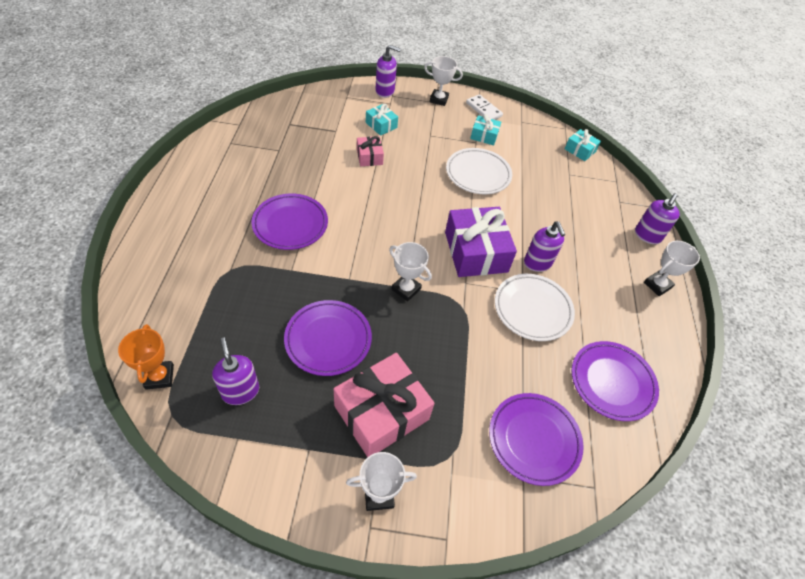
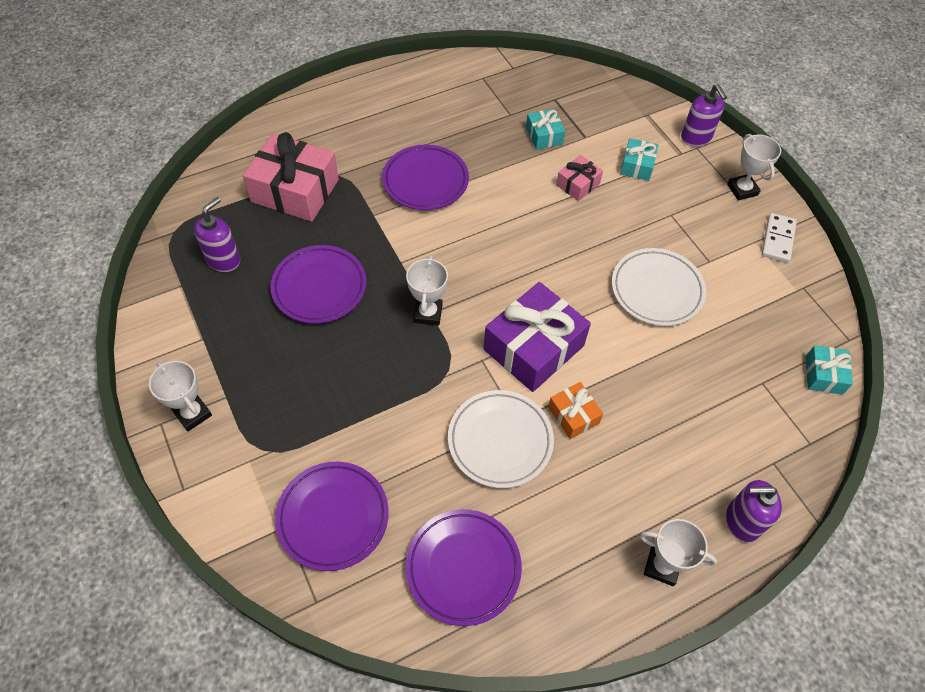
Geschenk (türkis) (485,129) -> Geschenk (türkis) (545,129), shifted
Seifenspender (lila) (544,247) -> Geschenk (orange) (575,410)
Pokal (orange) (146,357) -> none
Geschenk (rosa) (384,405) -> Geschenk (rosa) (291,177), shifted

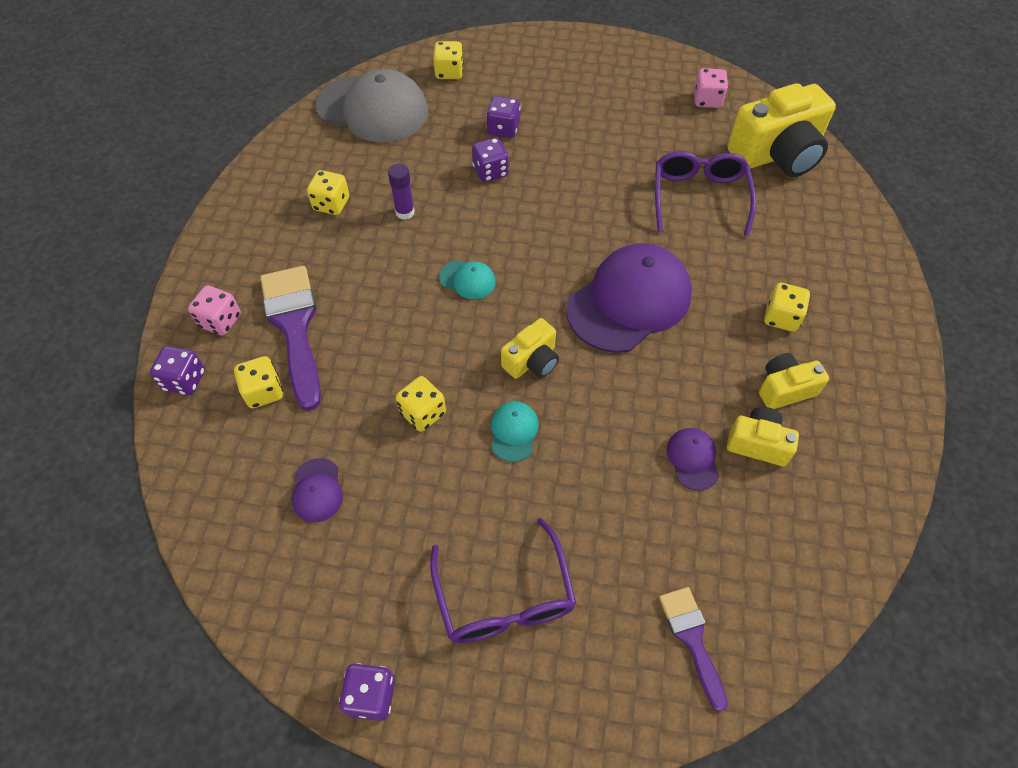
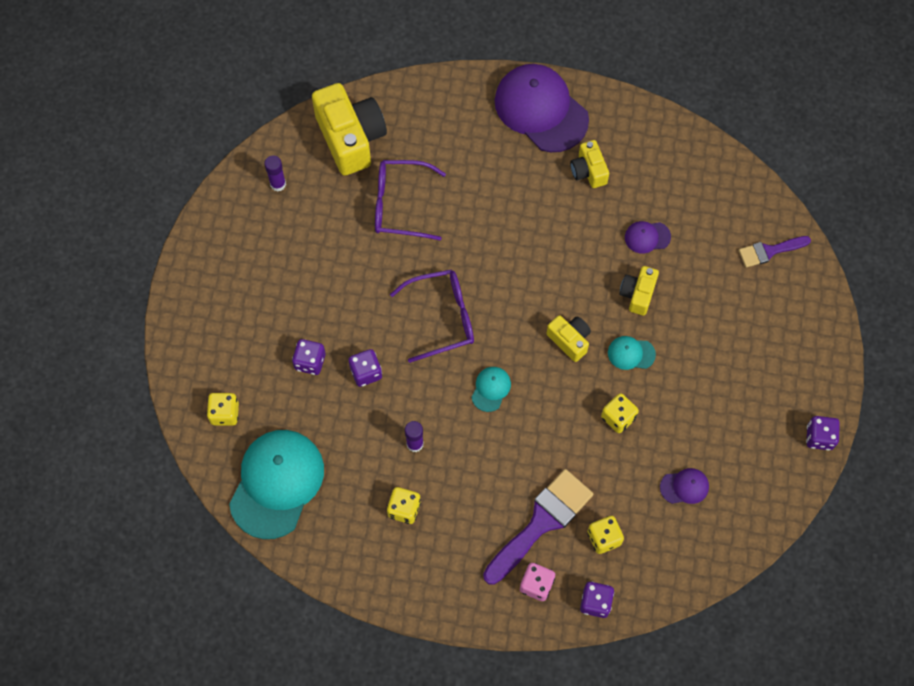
Spielwürfel (rosa) (711,88) -> Klebestift (lila) (275,173)
Kappe (grau) (372,105) -> Kappe (türkis) (276,484)
Kappe (lila) (629,298) -> Kappe (lila) (542,108), shifted
Pinsel (lila) (290,338) -> Pinsel (lila) (538,527), 150 degrees clockwise
Spielwürfel (gelb) (787,307) -> none
Kamera (gelb) (763,436) -> Kamera (gelb) (639,291), shifted
Brille (lila) (503,581) -> Brille (lila) (432,316), shifted

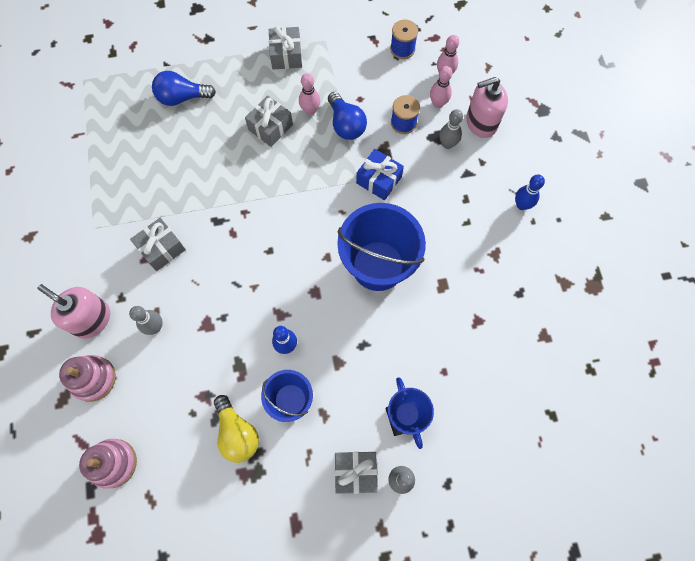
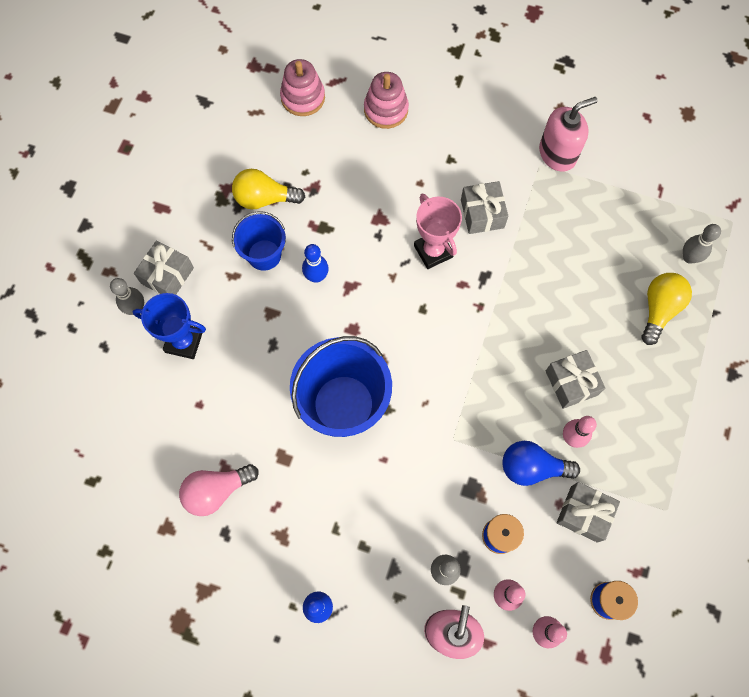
Geschenk (grau) (285,48) -> Geschenk (grau) (588,512), shifted
Glühbirne (blau) (184,88) -> Glühbirne (gelb) (667,309)
Geschenk (blau) (380,174) -> none
Seifenspender (rosa) (74,311) -> Seifenspender (rosa) (568,134), shifted
Bowlingkegel (grau) (146,320) -> Bowlingkegel (grau) (702,244), shifted
none -> Pokal (rosa) (438,231)
none -> Glühbirne (rosa) (219,490)

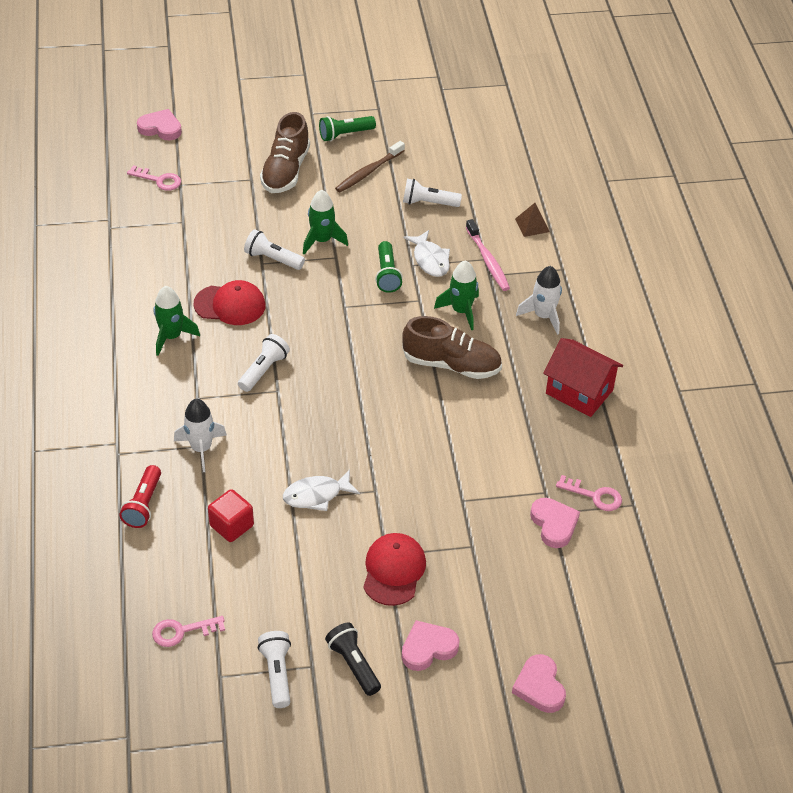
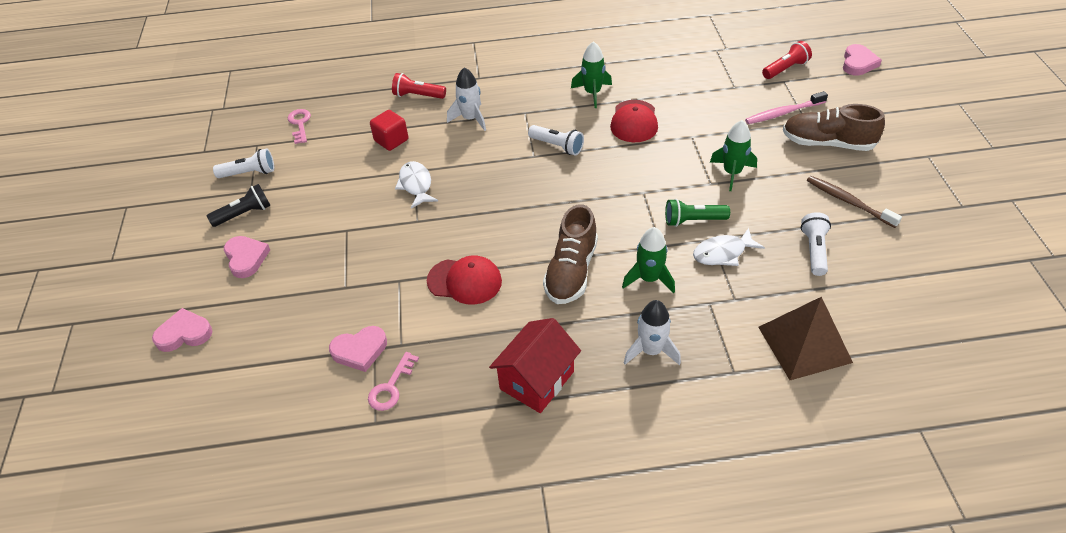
Taschenlampe (grün) (347,128) -> none
Schlüssel (rosa) (154,178) -> Taschenlampe (rot) (787,60)
Pyramide (braun) (532,220) -> Pyramide (braun) (805,338), x2.05
Zahnbürste (rosa) (488,255) -> Zahnbürste (rosa) (786,107), shifted
Taschenlampe (weiß) (274,249) -> none
Kappe (rot) (394,569) -> Kappe (rot) (464,280), shifted

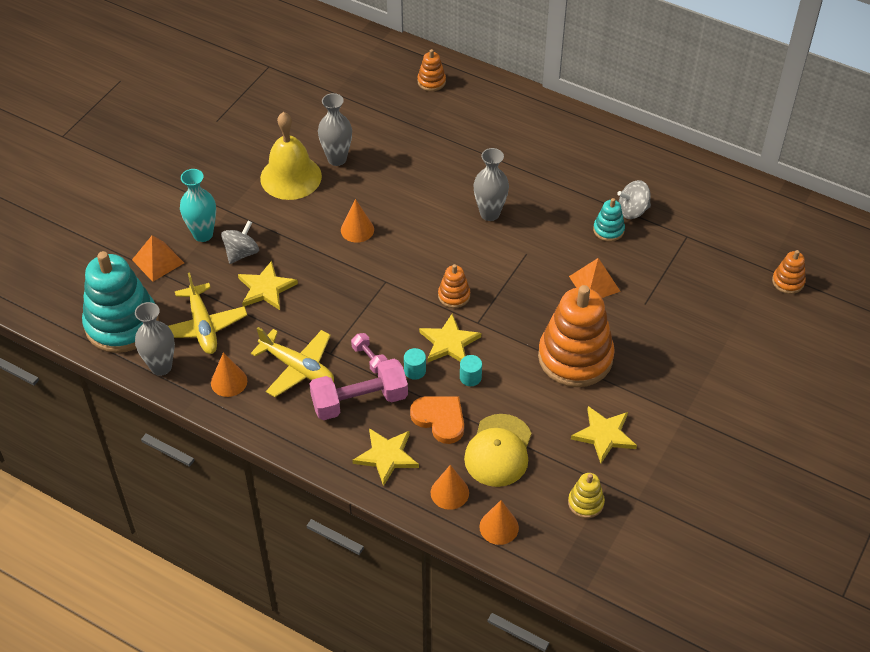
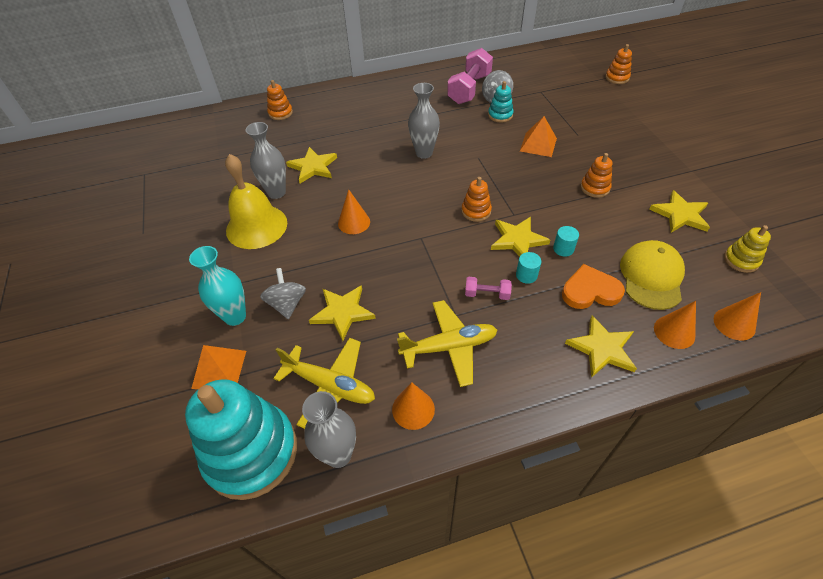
Stapelspielzeug (orange) (576,336) -> Stapelspielzeug (orange) (596,175), x0.45
Hantel (rosa) (358,389) -> Hantel (rosa) (470,76), shifted
Kappe (gelb) (497,450) -> Kappe (gelb) (652,275), 135 degrees counterclockwise
none -> Stern (gelb) (311,165)

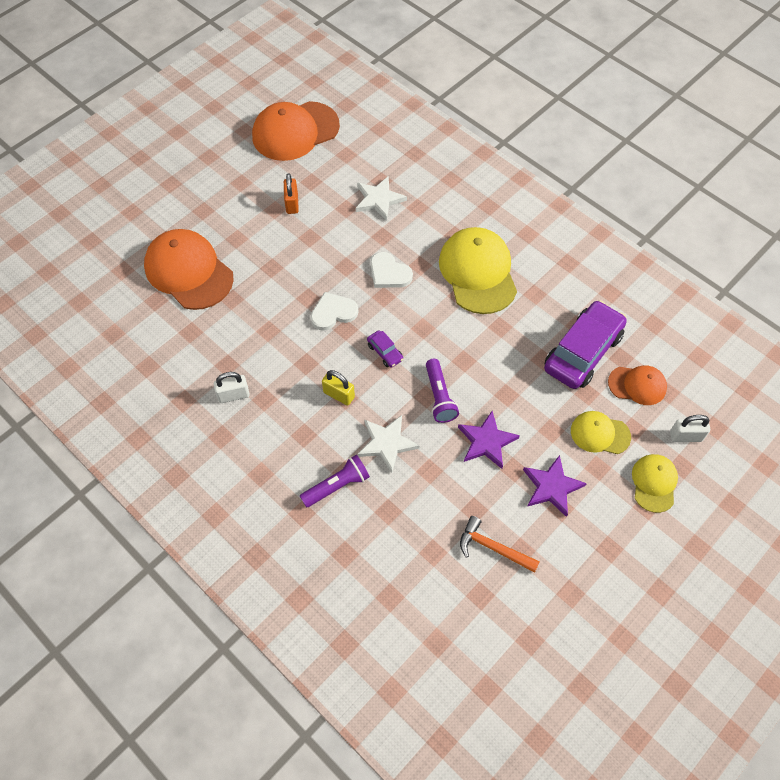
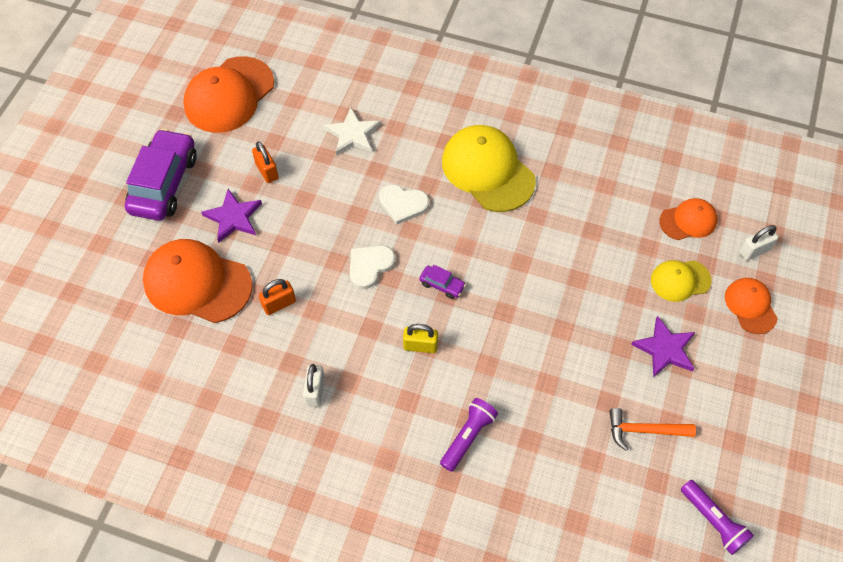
Auto (lila) (585,344) -> Auto (lila) (161,175), shifted
Taschenlampe (lila) (442,391) -> Taschenlampe (lila) (717,517), shifted
Vorhängeschloss (weiß) (232,387) -> Vorhängeschloss (weiß) (314,385), 45 degrees counterclockwise
Stern (lila) (489,440) -> Stern (lila) (231,216), shifted
Stern (weiß) (389,444) -> none
Kappe (gelb) (655,483) -> Kappe (orange) (751,306)
none -> Vorhängeschloss (orange) (277,297)

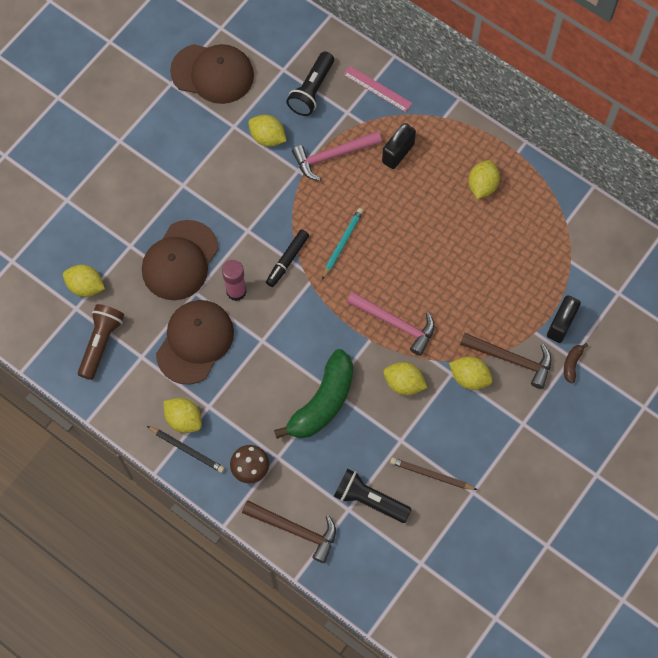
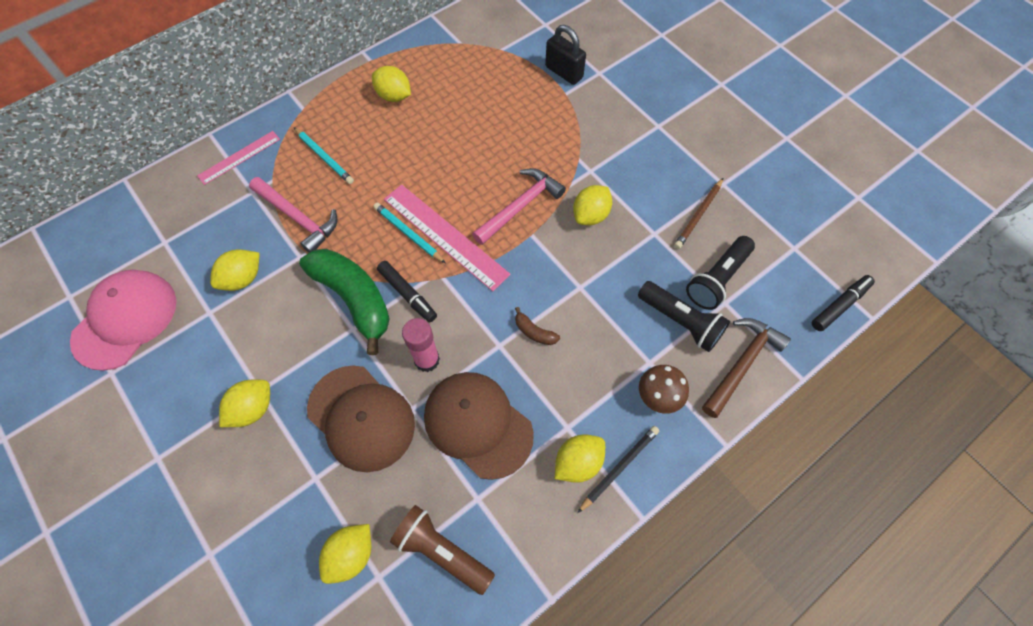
Kappe (braun) (212,74) -> Kappe (rosa) (123,320)
Taschenlampe (schwarz) (310,83) -> Taschenlampe (schwarz) (684,316), shifted
Vorhängeschloss (schwarz) (399,146) -> Bleistift (türkis) (324,155)
Hammer (rosa) (337,156) -> Hammer (rosa) (293,215), 45 degrees counterclockwise
Hammer (braun) (506,361) -> none
Banane (braun) (576,363) -> Banane (braun) (537,326), shifted
Banane (grün) (313,394) -> Banane (grün) (344,302), shifted
Zitrone (gelb) (471,373) -> Zitrone (gelb) (244,403), shifted
none -> Lineal (rosa) (447,237)
none -> Filzstift (schwarz) (843,303)

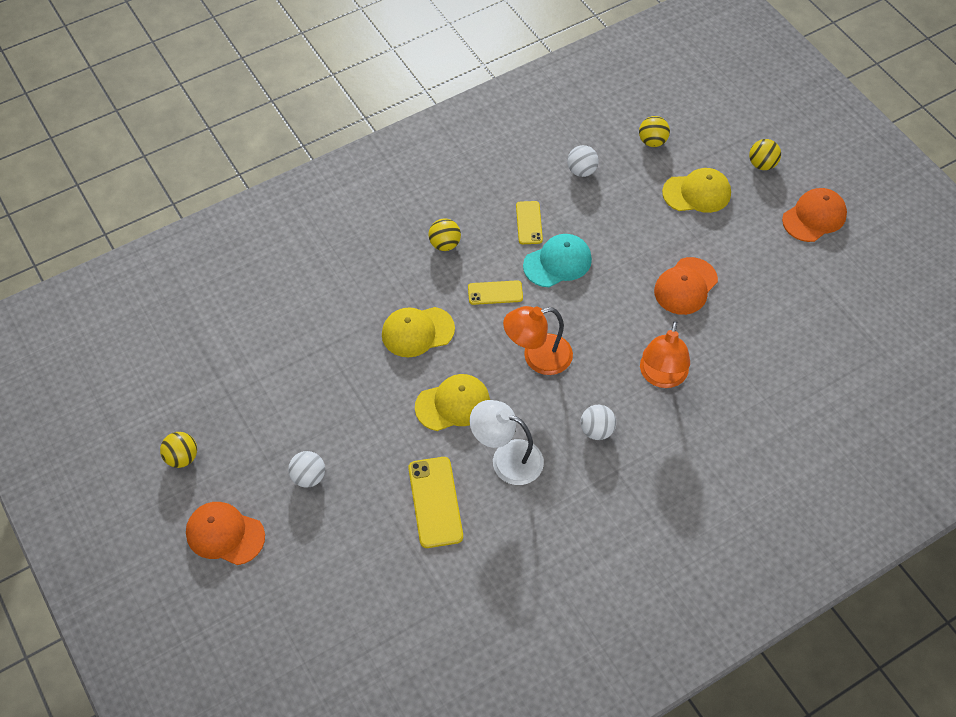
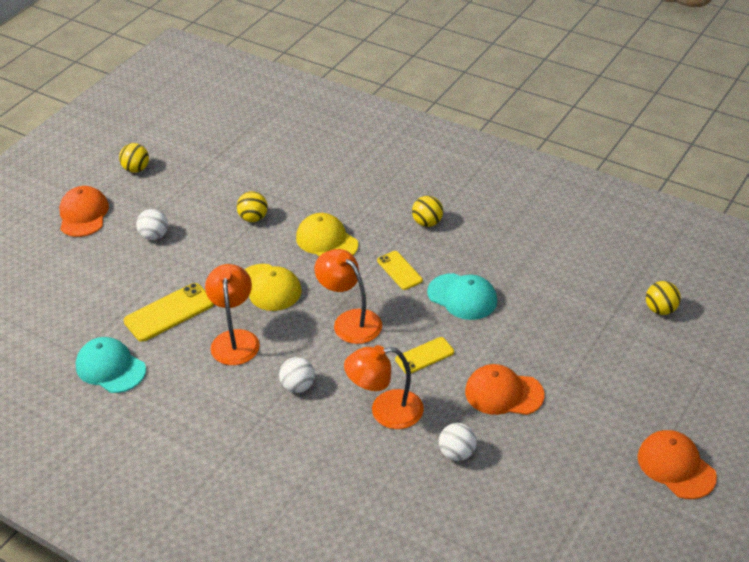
Ball (gelb) (765,154) -> Ball (gelb) (252,206), shifted
Ball (weiß) (583,161) -> Ball (weiß) (458,442), shifted
Kappe (gelb) (696,190) -> none
Kappe (orange) (814,215) -> Kappe (orange) (677,464), 150 degrees counterclockwise
Handy (gelb) (529,222) -> Handy (gelb) (424,355), shifted
Lampe (weiß) (507,442) -> Lampe (orange) (232,314)
none -> Kappe (türkis) (111,365)

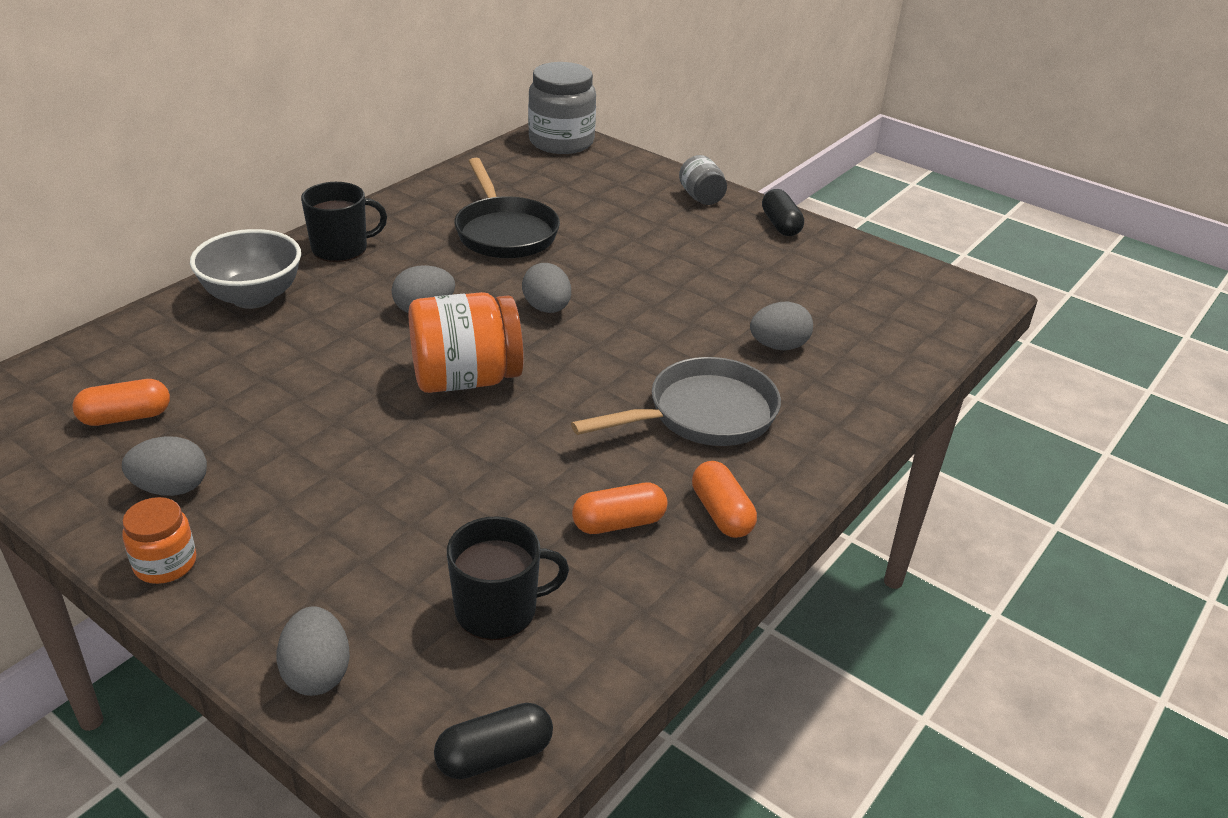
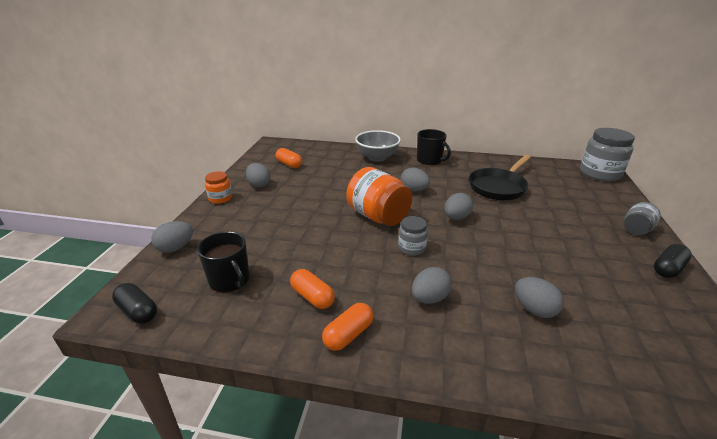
Pfanne (grau) (676,401) -> Ei (grau) (432,285)
none -> Einmachglas (grau) (413,235)

